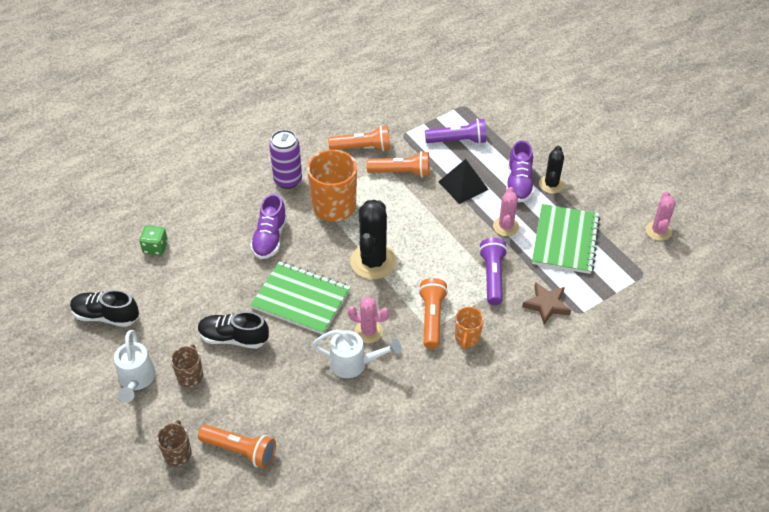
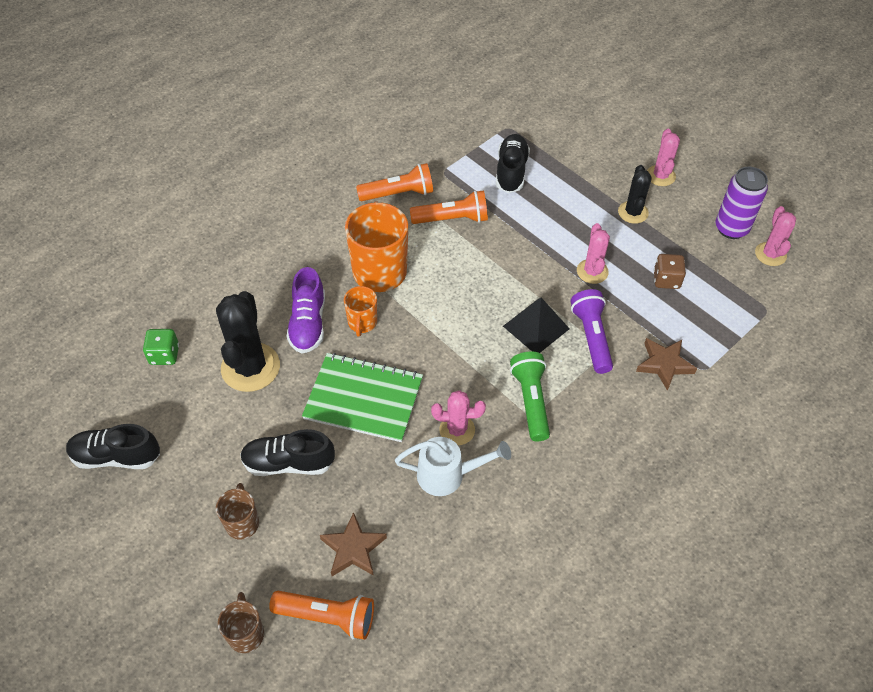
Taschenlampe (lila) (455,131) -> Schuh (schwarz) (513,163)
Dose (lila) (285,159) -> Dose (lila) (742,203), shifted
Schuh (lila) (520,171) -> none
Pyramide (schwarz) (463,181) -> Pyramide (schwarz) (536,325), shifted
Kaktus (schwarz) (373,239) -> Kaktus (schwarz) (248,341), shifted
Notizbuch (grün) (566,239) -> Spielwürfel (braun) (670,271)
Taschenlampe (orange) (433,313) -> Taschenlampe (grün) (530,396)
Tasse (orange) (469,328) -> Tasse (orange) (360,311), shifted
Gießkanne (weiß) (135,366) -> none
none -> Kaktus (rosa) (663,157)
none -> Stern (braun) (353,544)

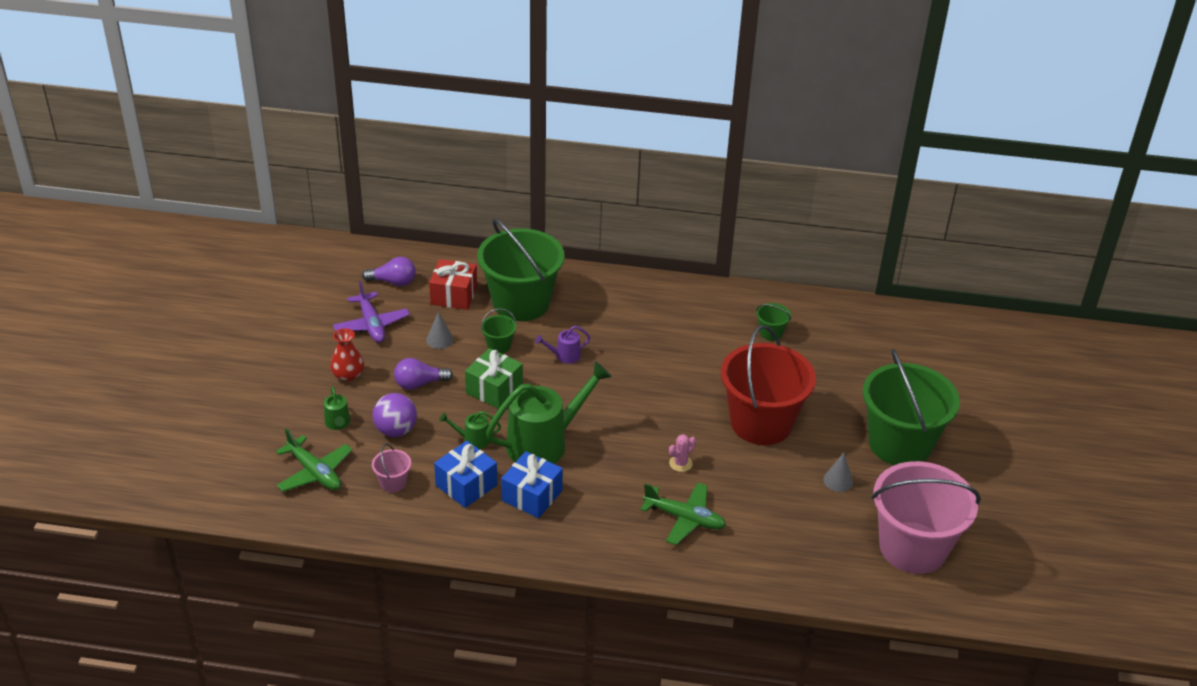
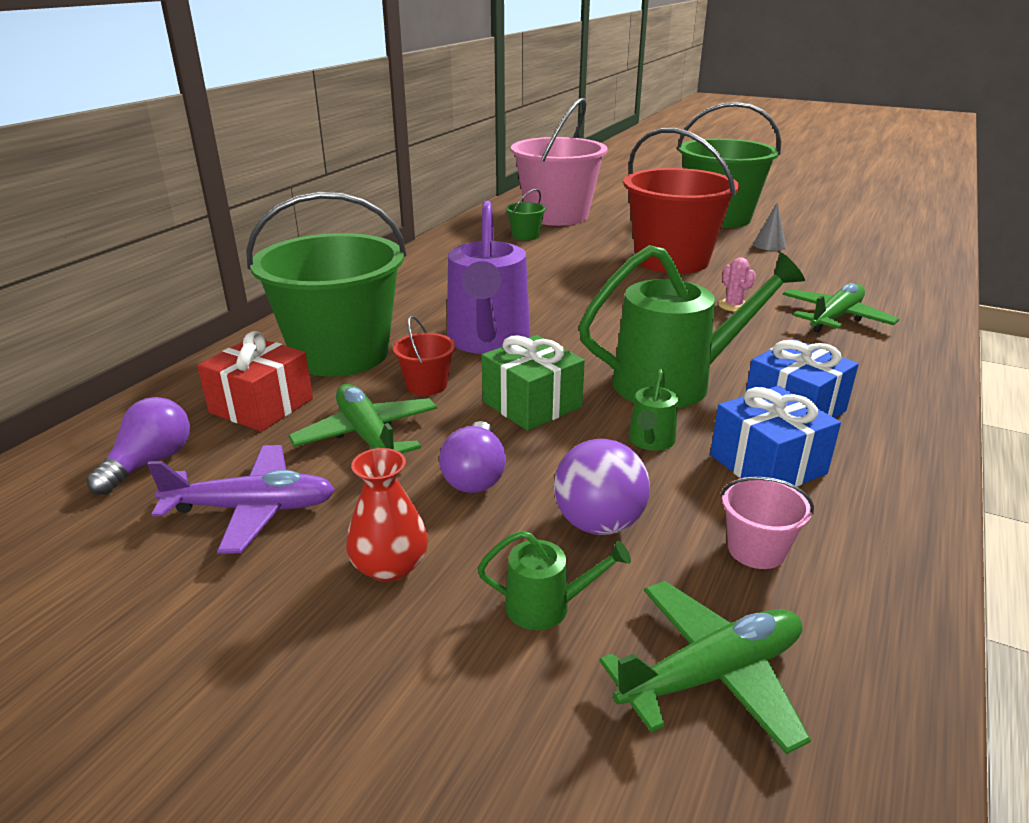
Eimer (grün) (499,330) -> Eimer (rot) (424,355)
Kegel (grau) (440,330) -> Flugzeug (grün) (362,419)
Gießkanne (lila) (563,345) -> Gießkanne (lila) (488,277), x2.28
Gießkanne (grün) (549,412) -> Gießkanne (grün) (692,326), 90 degrees clockwise
Eimer (rosa) (926,517) -> Eimer (rosa) (559,162), shifted

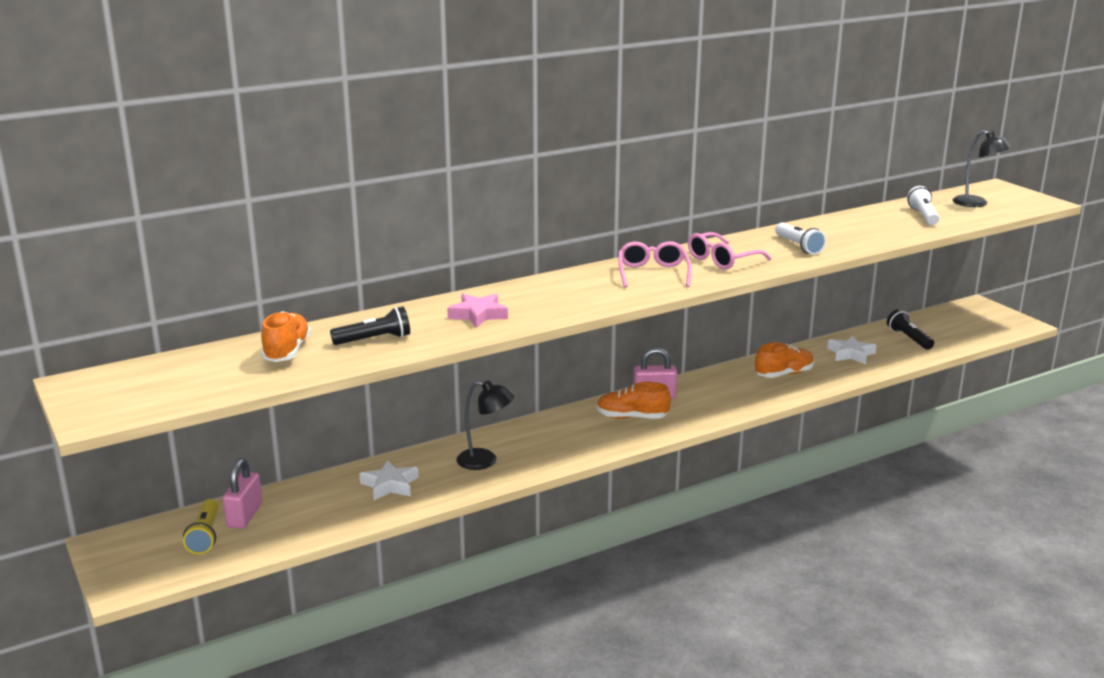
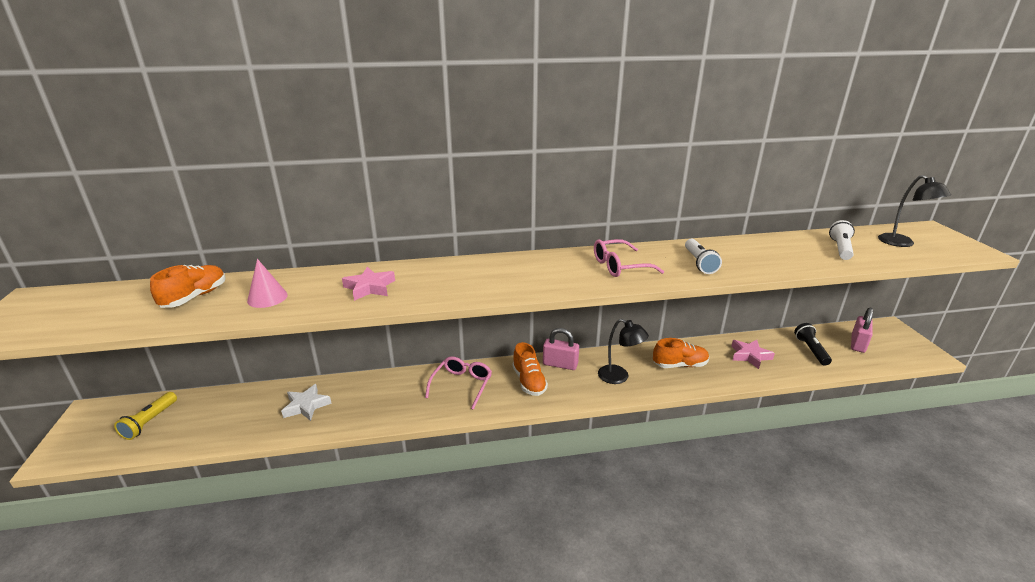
Brille (rosa) (655,264) -> Brille (rosa) (458,383), shifted
Taschenlampe (schwarz) (370,325) -> Kegel (rosa) (267,283)
Stern (weiß) (852,350) -> Stern (rosa) (753,354)
Lampe (schwarz) (485,425) -> Lampe (schwarz) (623,351), shifted
Schuh (orange) (634,400) -> Schuh (orange) (530,369), 135 degrees counterclockwise
Vorhängeschloss (rosa) (242,493) -> Vorhängeschloss (rosa) (862,330), shifted

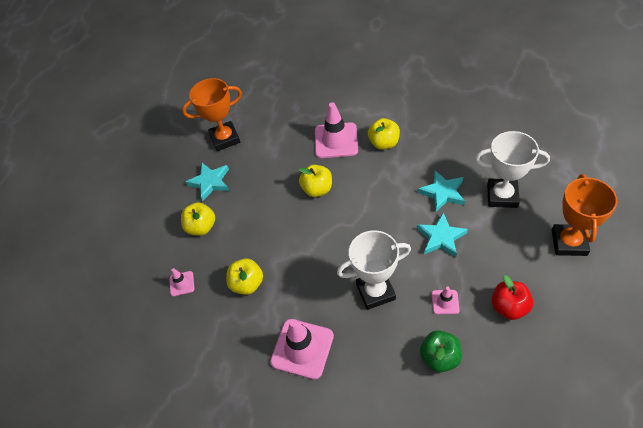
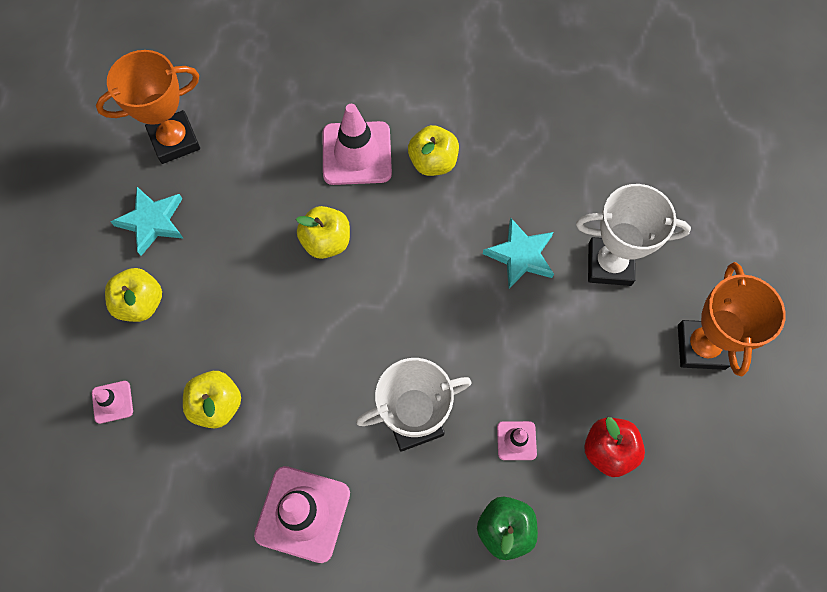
Stern (türkis) (442,235) -> none

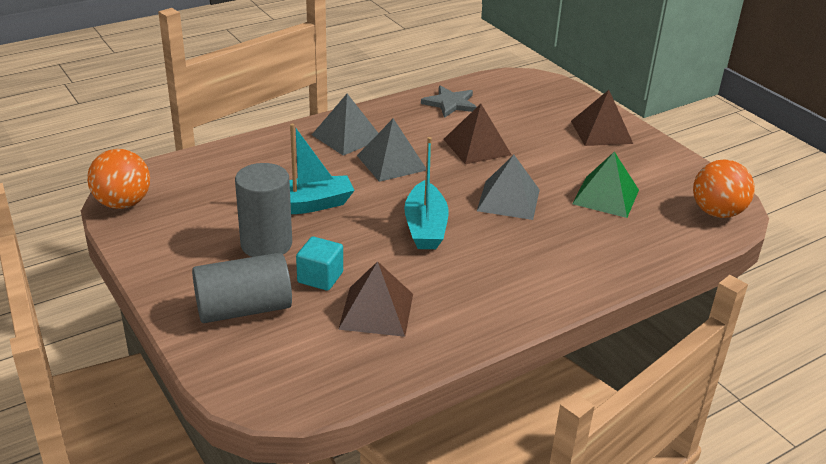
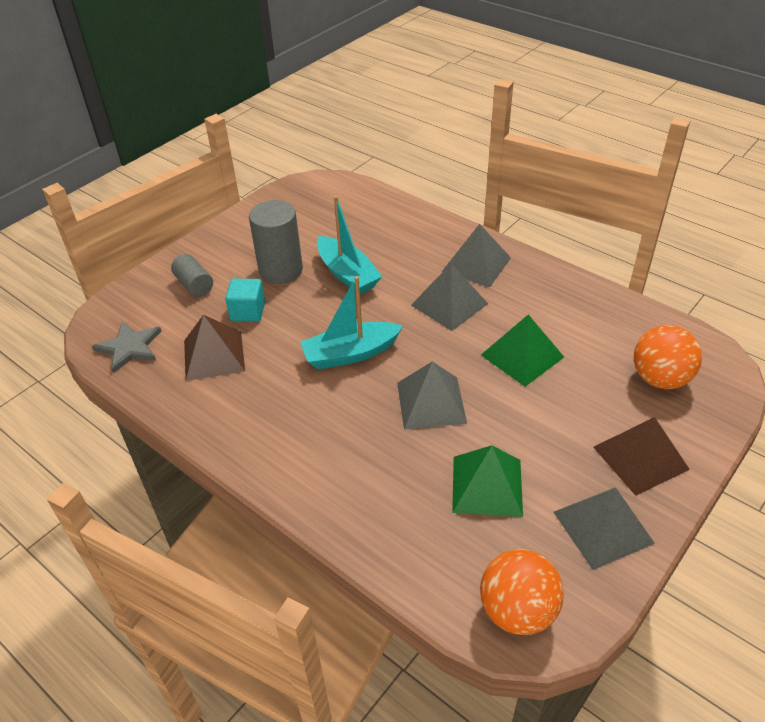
Stern (grau) (449,102) -> Stern (grau) (126,347), shifted
Pyramide (braun) (477,134) -> Pyramide (grün) (522,350)
Ball (orange) (118,179) -> Ball (orange) (668,357), shifted
Vollzylinder (grau) (242,288) -> Vollzylinder (grau) (192,275), x0.58
none -> Pyramide (grau) (604,529)

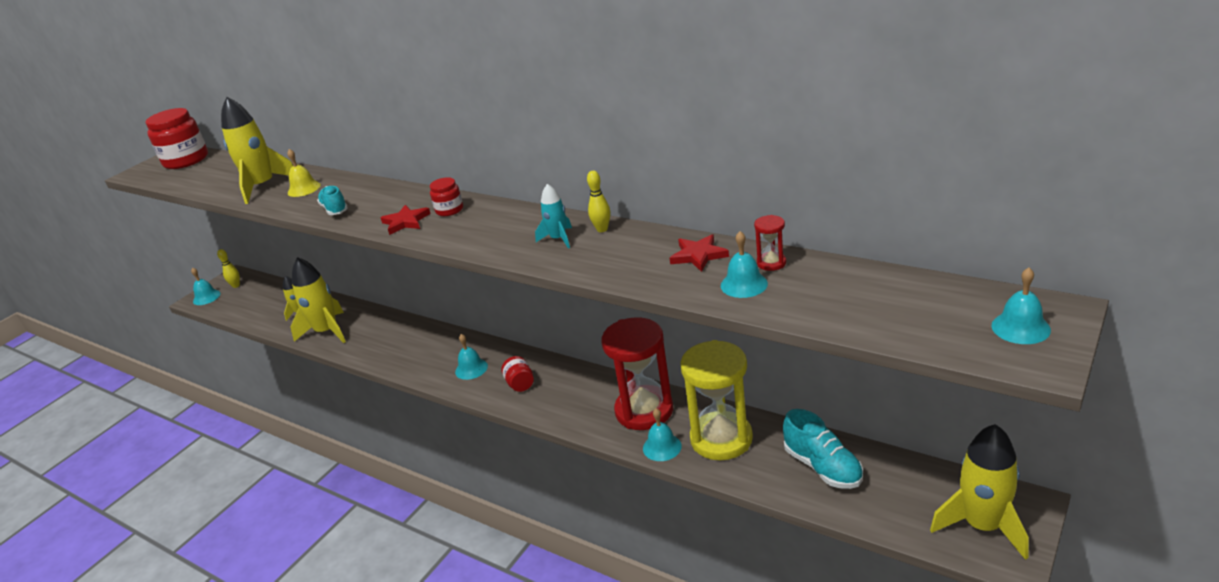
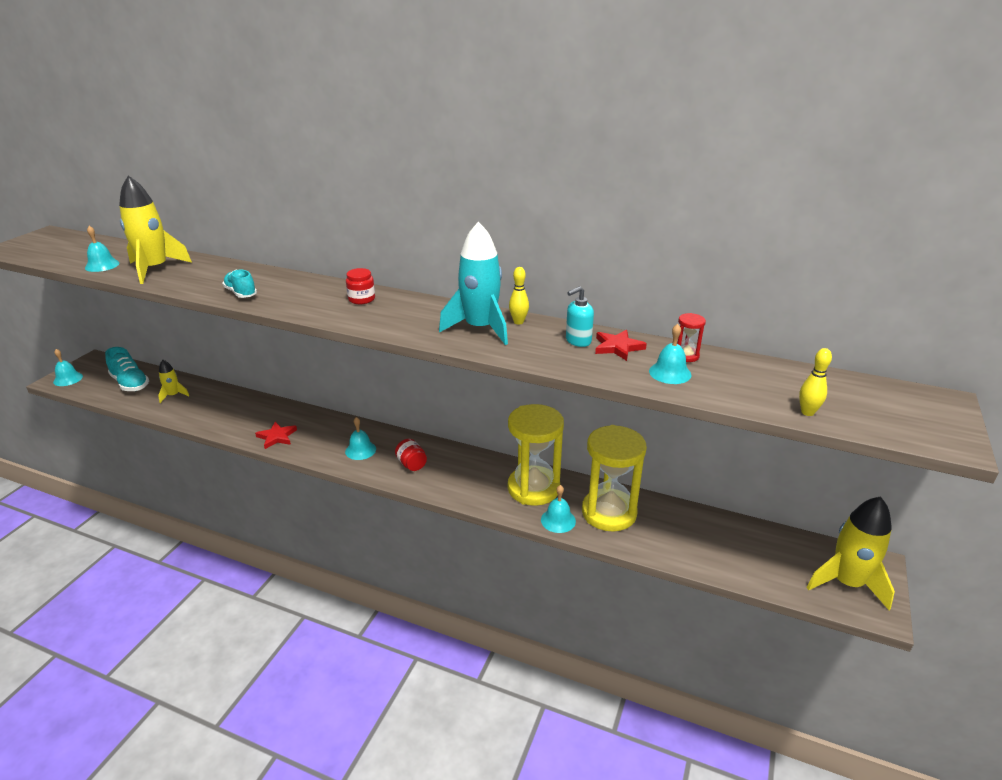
Einmachglas (rot) (177,138) -> none
Glocke (gelb) (304,173) -> none
Rakete (türkis) (553,216) -> Rakete (türkis) (473,283), x1.93
Stern (rot) (406,220) -> Stern (rot) (276,435), shifted
Bowlingkegel (gelb) (228,268) -> Bowlingkegel (gelb) (815,382), shifted
Rakete (gelb) (318,300) -> none
Glocke (türkis) (1021,306) -> Glocke (türkis) (102,249), shifted
Sanduhr (rot) (637,373) -> Sanduhr (gelb) (536,455)
Schuh (türkis) (823,449) -> Schuh (türkis) (127,369), shifted
none -> Seifenspender (türkis) (580,316)

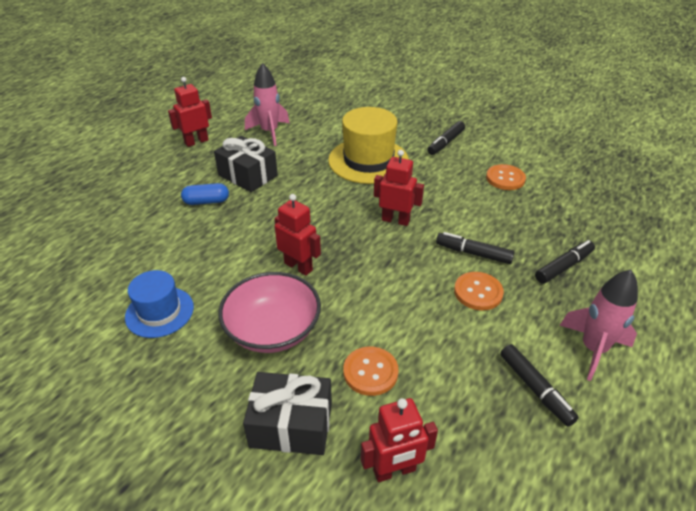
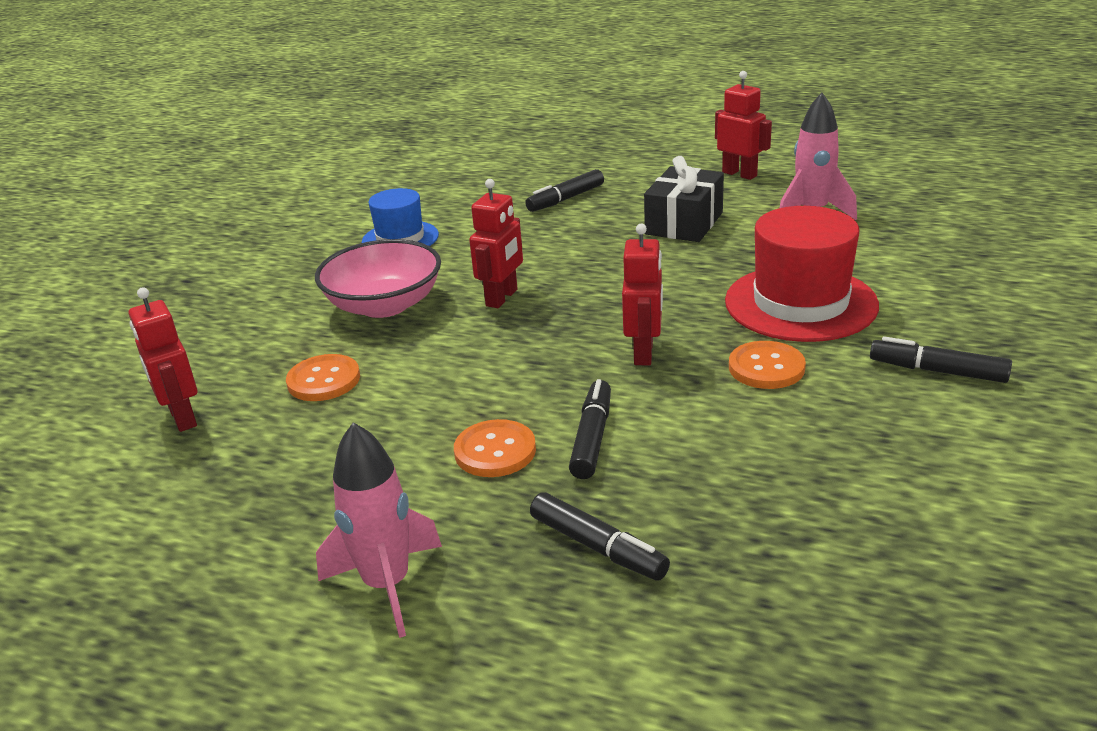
Hut (gelb) (368,145) -> Hut (rot) (802,274)
Knopf (orange) (506,177) -> Knopf (orange) (767,365), shifted
Kapsel (blau) (205,194) -> none
Filzstift (schwarz) (539,385) -> Filzstift (schwarz) (564,190), shifted
Geschenk (schwarz) (287,413) -> none

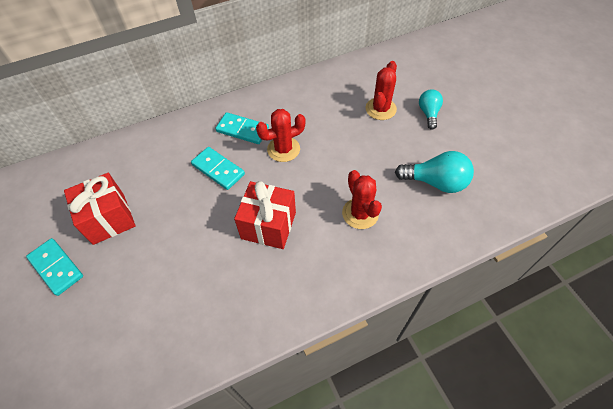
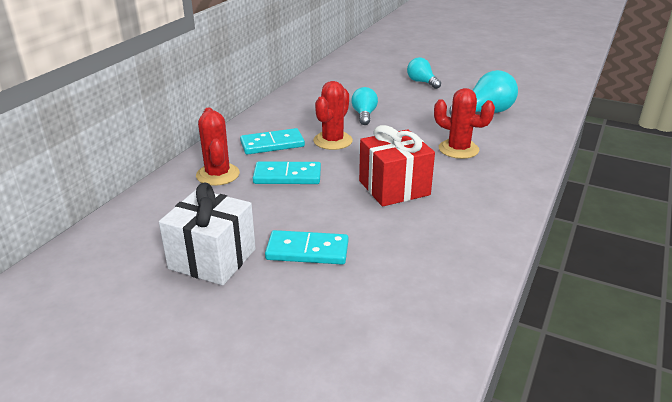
Kaktus (rot) (381,90) -> Kaktus (rot) (218,147), shifted
Geschenk (rot) (100,209) -> Geschenk (weiß) (207,234)
Dominostein (türkis) (54,267) -> Dominostein (türkis) (306,247), shifted
none -> Glühbirne (türkis) (364,106)

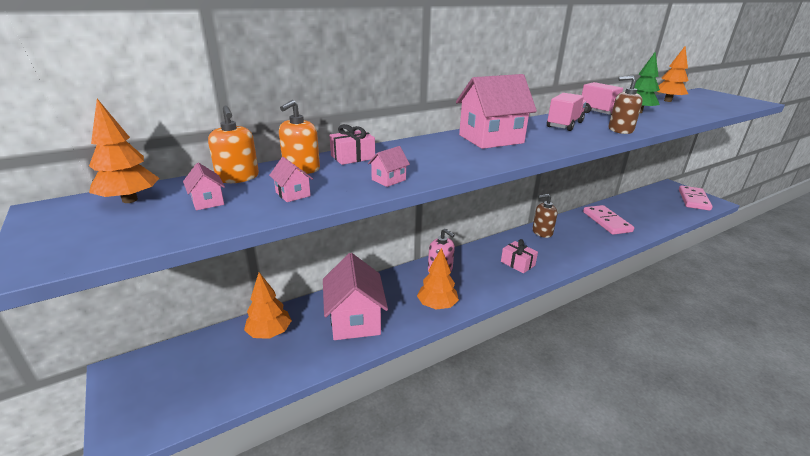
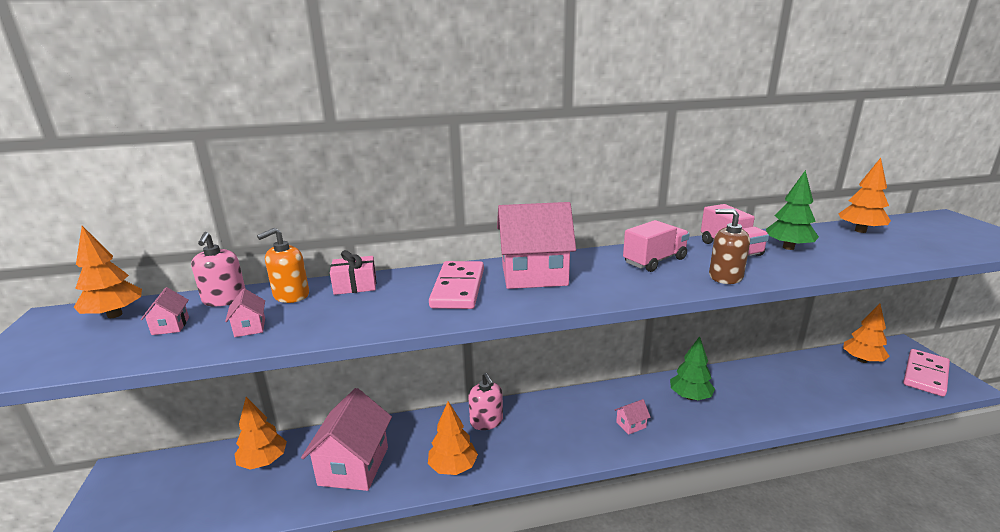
Seifenspender (orange) (233,144) -> Seifenspender (rosa) (218,269)
Haus (rosa) (389,166) -> Haus (rosa) (632,417), shifted
Seifenspender (braun) (544,216) -> none
Dominostein (rosa) (608,220) -> Dominostein (rosa) (456,285), shifted
Geschenk (rosa) (519,256) -> none
none -> Baum (orange) (866,333)
none -> Baum (grün) (692,368)

